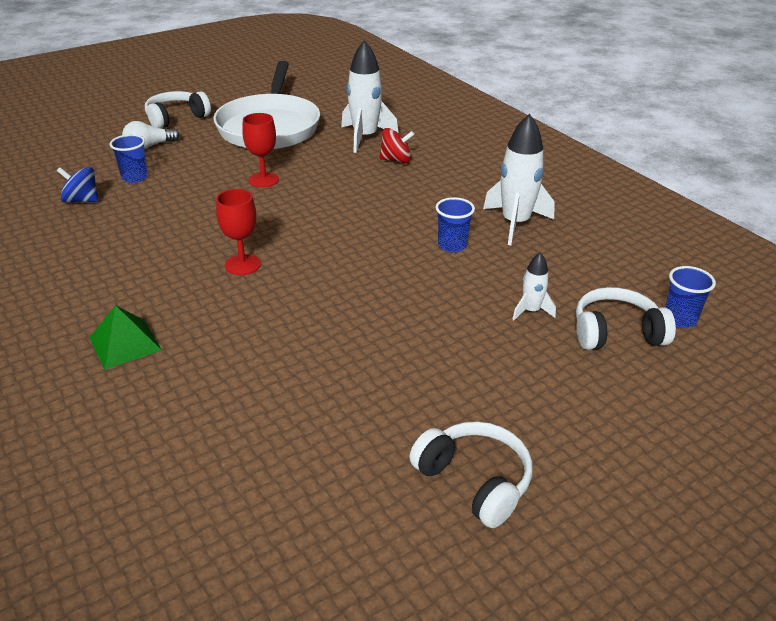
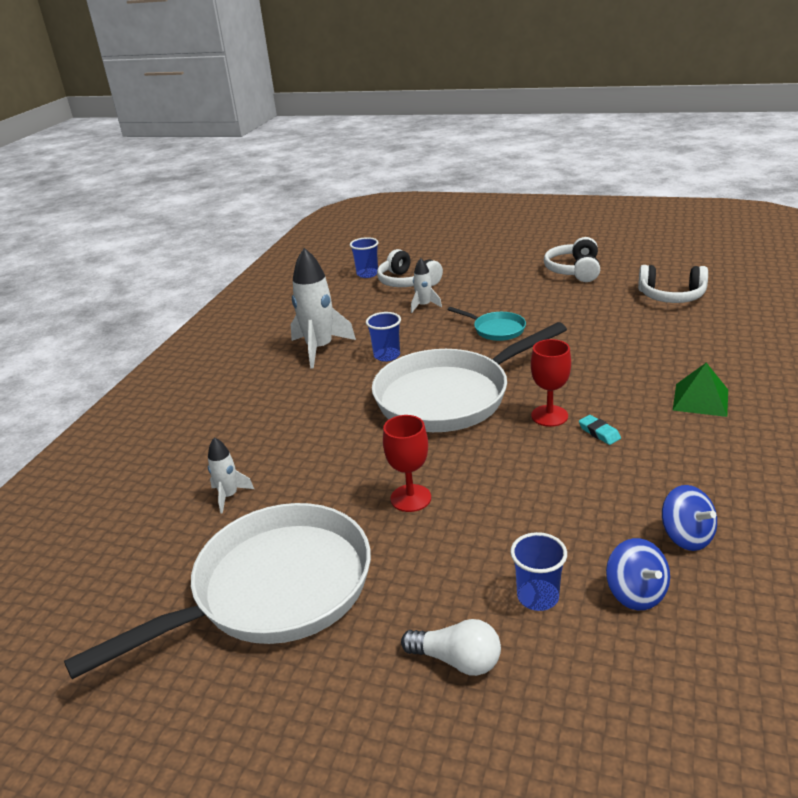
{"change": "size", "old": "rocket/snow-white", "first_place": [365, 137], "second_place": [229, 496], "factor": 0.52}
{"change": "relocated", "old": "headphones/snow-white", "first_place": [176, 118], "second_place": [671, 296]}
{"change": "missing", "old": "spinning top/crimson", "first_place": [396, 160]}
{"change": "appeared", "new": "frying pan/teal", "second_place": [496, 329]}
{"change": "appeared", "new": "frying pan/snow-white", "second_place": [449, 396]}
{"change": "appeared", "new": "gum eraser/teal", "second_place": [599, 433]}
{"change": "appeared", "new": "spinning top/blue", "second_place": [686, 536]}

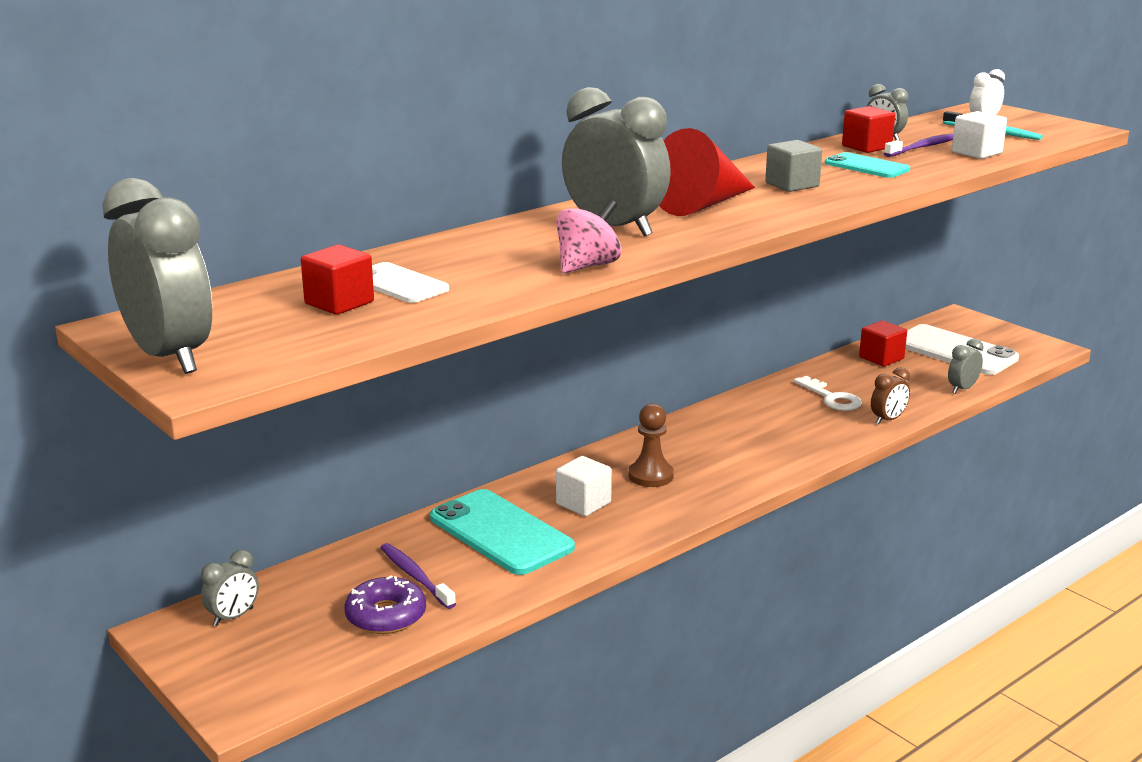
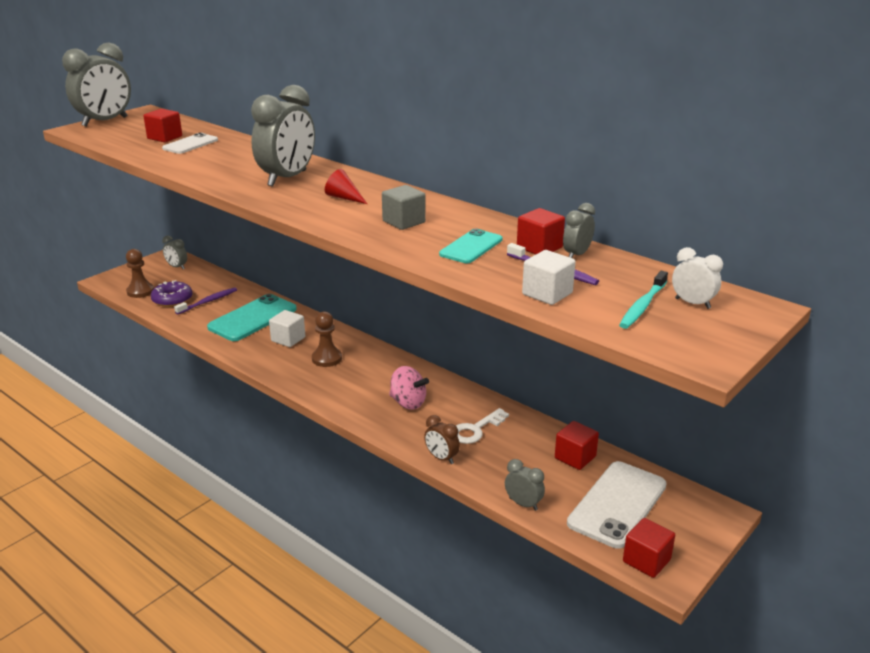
{"change": "size", "old": "cone/crimson", "first_place": [703, 204], "second_place": [344, 197], "factor": 0.49}
{"change": "relocated", "old": "spinning top/pink", "first_place": [587, 266], "second_place": [408, 403]}
{"change": "appeared", "new": "chess pawn/russet", "second_place": [140, 291]}
{"change": "appeared", "new": "solid cube/crimson", "second_place": [646, 560]}

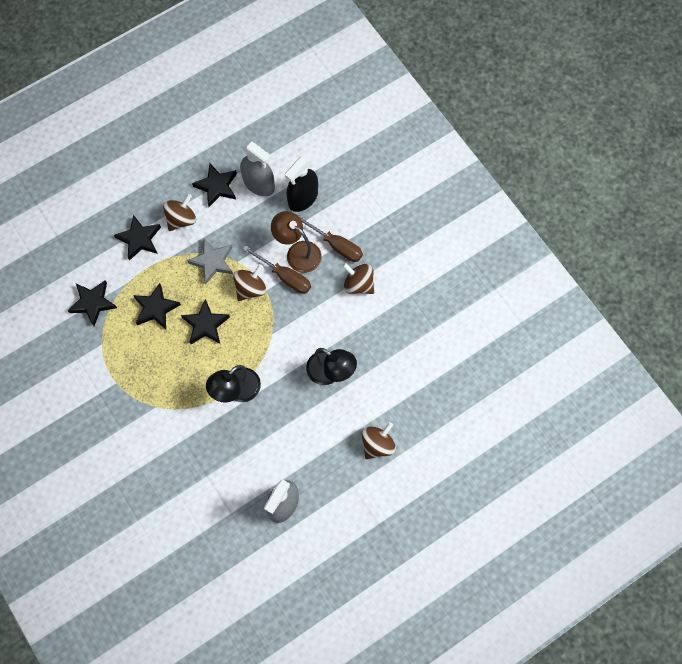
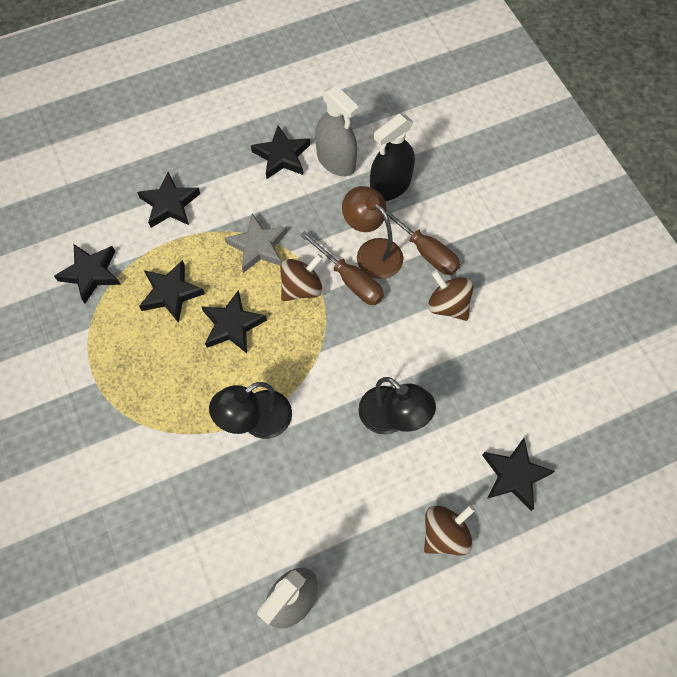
{"change": "missing", "old": "spinning top/russet", "first_place": [181, 219]}
{"change": "appeared", "new": "star/jet-black", "second_place": [514, 475]}

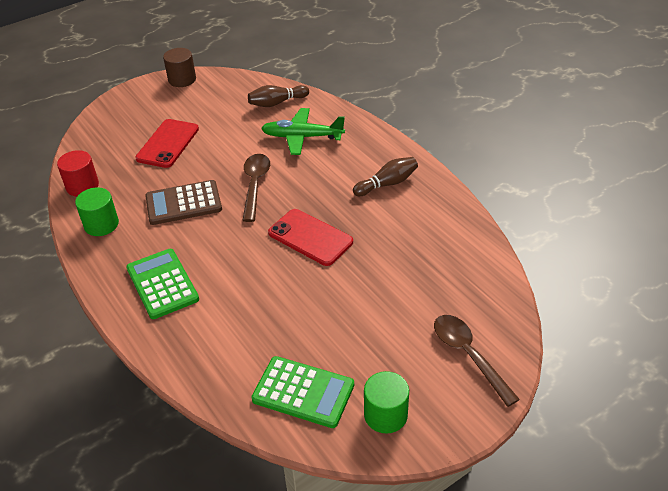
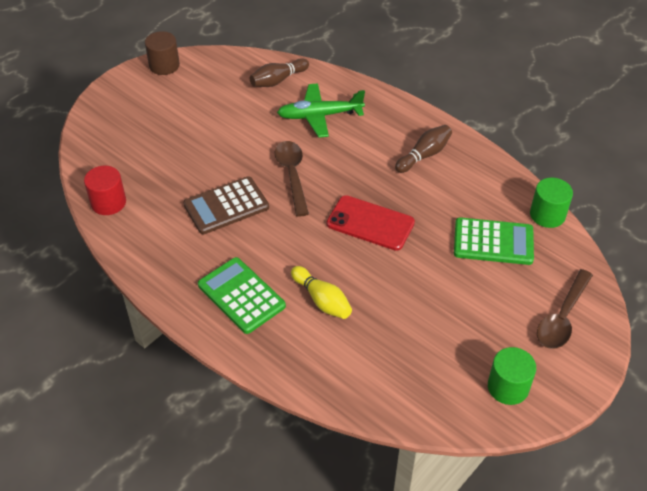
{"change": "missing", "old": "mobile phone/crimson", "first_place": [168, 144]}
{"change": "relocated", "old": "solid cylinder/leaf-green", "first_place": [101, 224], "second_place": [547, 215]}
{"change": "spun", "old": "spoon/russet", "first_place": [469, 356], "second_place": [562, 317], "degrees": -105}
{"change": "relocated", "old": "adding machine/leaf-green", "first_place": [303, 392], "second_place": [493, 242]}
{"change": "appeared", "new": "bowling pin/yellow", "second_place": [322, 300]}

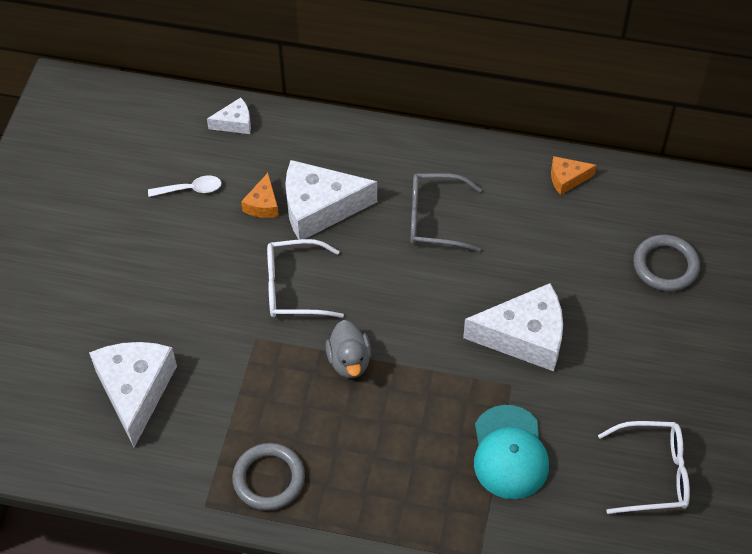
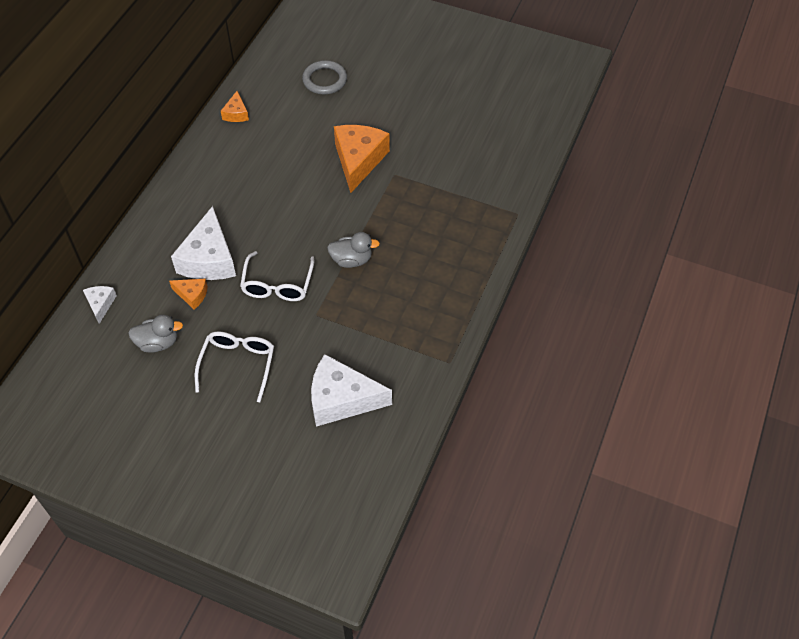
{"change": "missing", "old": "spectacles/ash-grey", "first_place": [434, 219]}
{"change": "exchanged", "old": "spoon/snow-white", "new": "rubber duck/ash-grey", "first_place": [190, 189], "second_place": [158, 343]}
{"change": "colour", "old": "cheese/snow-white", "new": "cheese/orange-coloured", "first_place": [524, 336], "second_place": [358, 160]}
{"change": "missing", "old": "baseball cap/teal", "first_place": [509, 452]}
{"change": "relocated", "old": "spectacles/snow-white", "first_place": [653, 473], "second_place": [238, 364]}
{"change": "missing", "old": "ring/ash-grey", "first_place": [269, 479]}

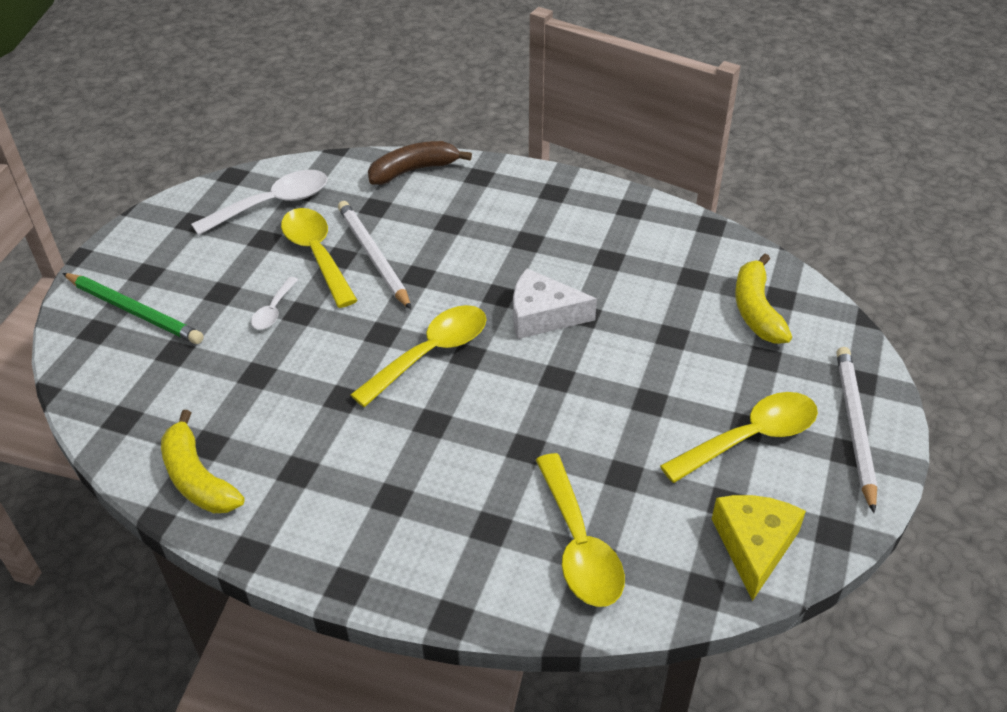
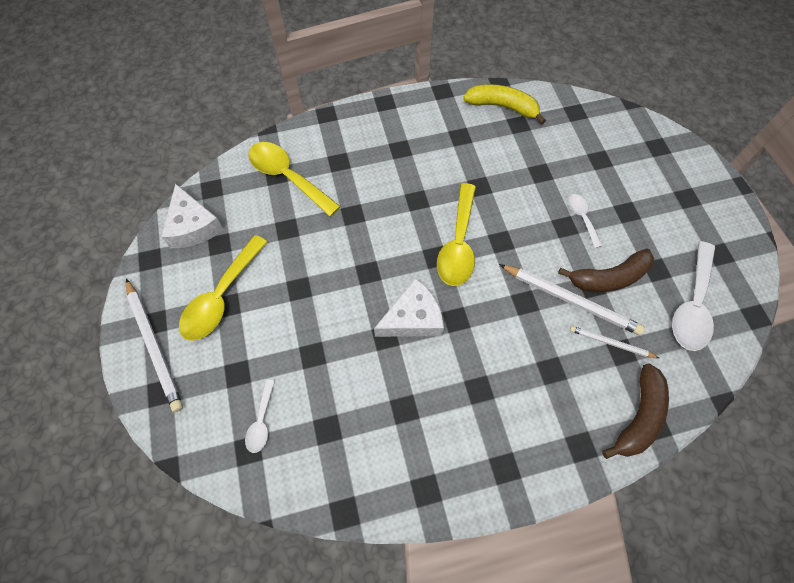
{"change": "exchanged", "old": "spoon/yellow", "new": "toy banana/russet", "first_place": [316, 254], "second_place": [608, 278]}
{"change": "exchanged", "old": "toy banana/yellow", "new": "spoon/snow-white", "first_place": [756, 310], "second_place": [261, 421]}
{"change": "missing", "old": "lead pencil/leaf-green", "first_place": [134, 311]}
{"change": "colour", "old": "cheese/yellow", "new": "cheese/snow-white", "first_place": [754, 545], "second_place": [193, 226]}
{"change": "appeared", "new": "lead pencil/snow-white", "second_place": [610, 343]}

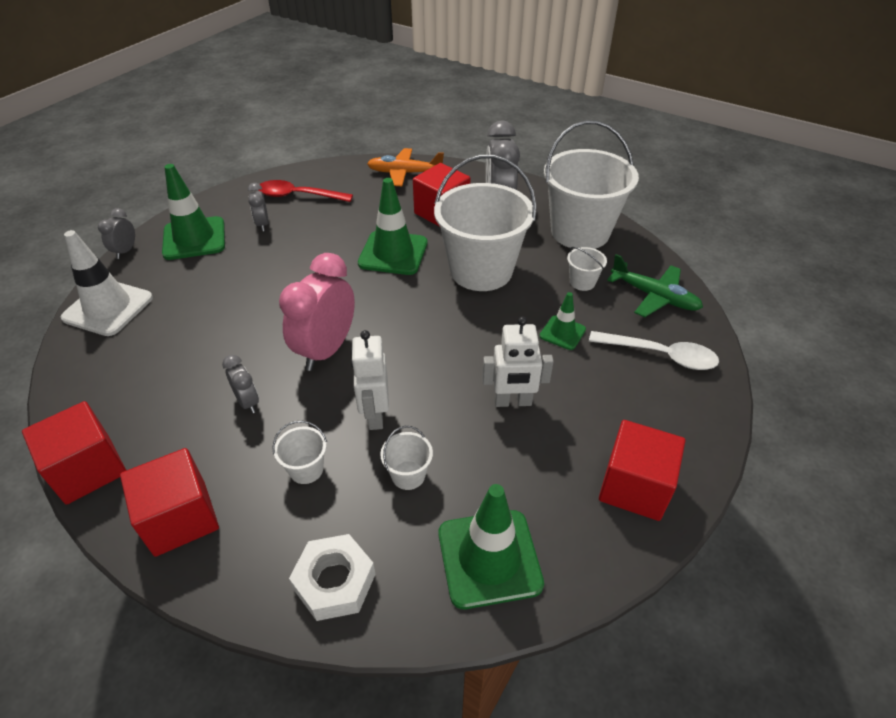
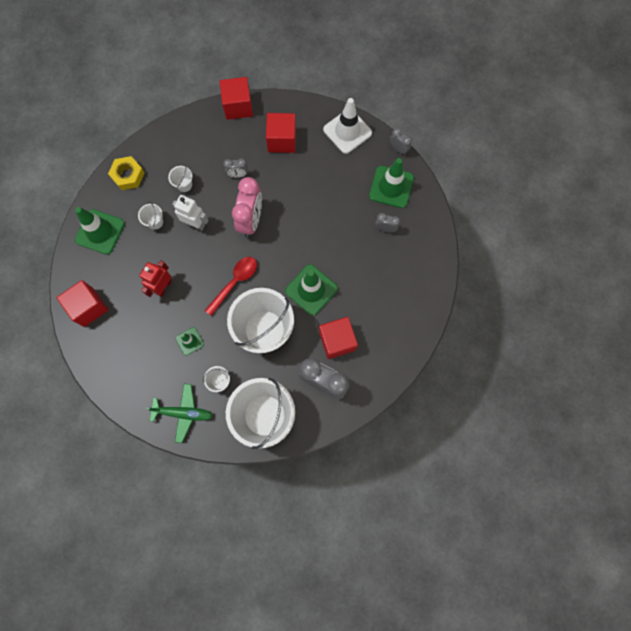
{"change": "missing", "old": "plane/orange-coloured", "first_place": [404, 173]}
{"change": "relocated", "old": "spoon/crimson", "first_place": [298, 196], "second_place": [235, 282]}
{"change": "spun", "old": "alarm clock/pink", "first_place": [326, 350], "second_place": [251, 220], "degrees": 45}
{"change": "spun", "old": "plane/leaf-green", "first_place": [654, 296], "second_place": [183, 413], "degrees": -150}
{"change": "colour", "old": "toy robot/snow-white", "new": "toy robot/crimson", "first_place": [513, 402], "second_place": [163, 287]}
{"change": "missing", "old": "spoon/snow-white", "first_place": [660, 355]}
{"change": "relocated", "old": "solid cube/crimson", "first_place": [180, 518], "second_place": [282, 140]}
{"change": "colour", "old": "hexagon nut/snow-white", "new": "hexagon nut/yellow", "first_place": [335, 582], "second_place": [128, 175]}

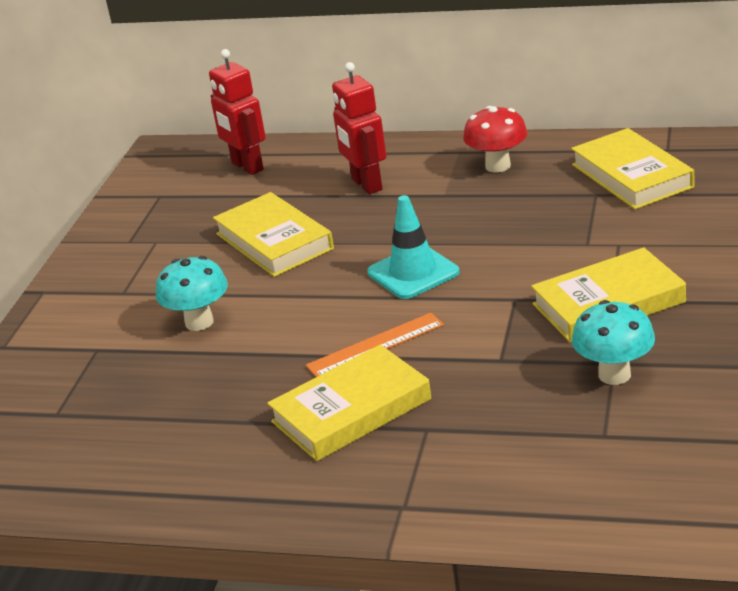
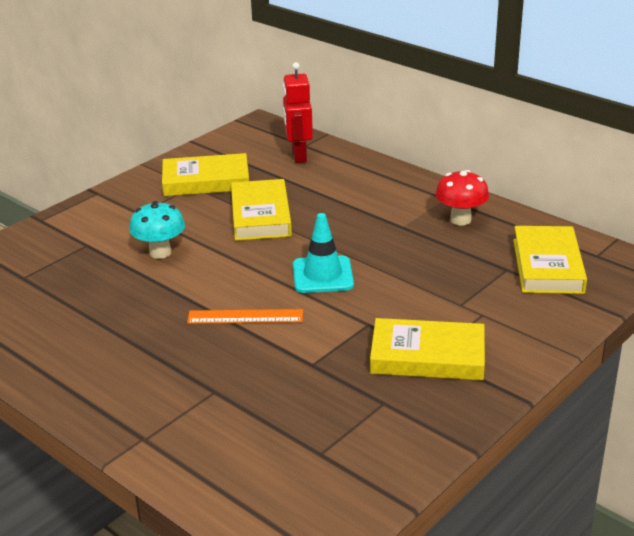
{"change": "missing", "old": "toy robot/crimson", "first_place": [366, 185]}
{"change": "missing", "old": "mushroom/teal", "first_place": [614, 375]}
{"change": "relocated", "old": "hardback/yellow", "first_place": [351, 411], "second_place": [206, 181]}

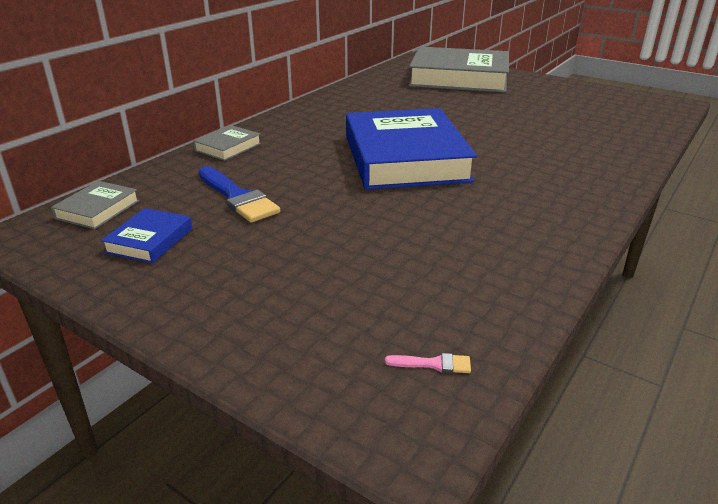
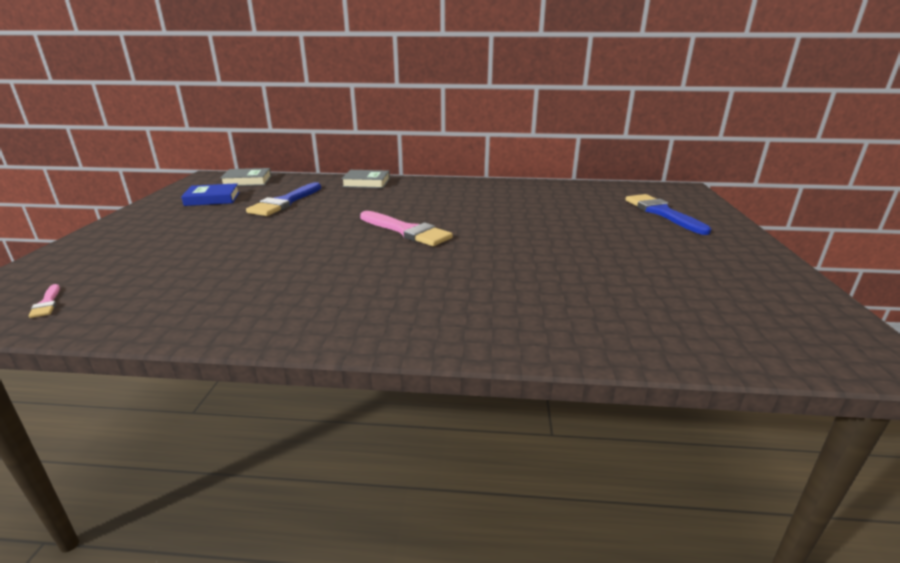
{"change": "exchanged", "old": "hardback/ash-grey", "new": "paintbrush/blue", "first_place": [459, 78], "second_place": [662, 213]}
{"change": "exchanged", "old": "hardback/blue", "new": "paintbrush/pink", "first_place": [405, 158], "second_place": [407, 231]}

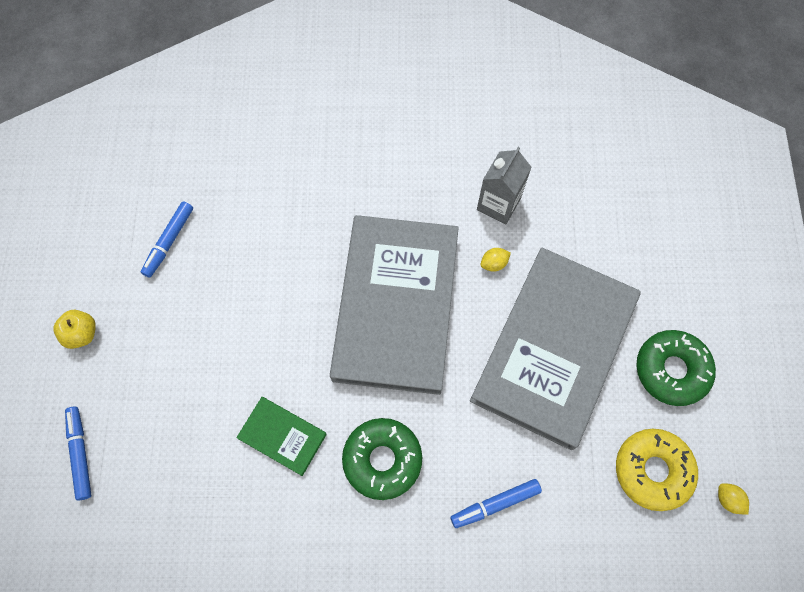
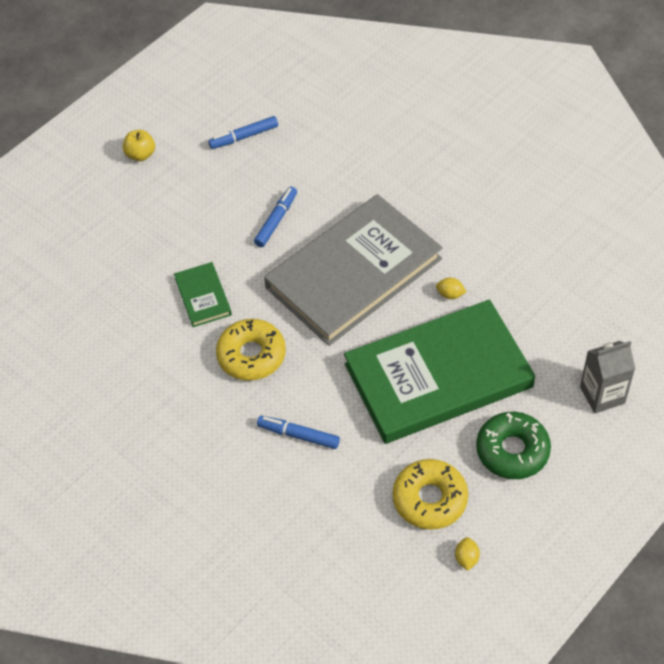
{"change": "relocated", "old": "carton/ash-grey", "first_place": [498, 204], "second_place": [602, 395]}
{"change": "colour", "old": "hardback/ash-grey", "new": "hardback/leaf-green", "first_place": [554, 348], "second_place": [438, 375]}
{"change": "relocated", "old": "marker pen/blue", "first_place": [80, 453], "second_place": [276, 220]}
{"change": "colour", "old": "glazed donut/leaf-green", "new": "glazed donut/yellow", "first_place": [382, 460], "second_place": [251, 355]}

